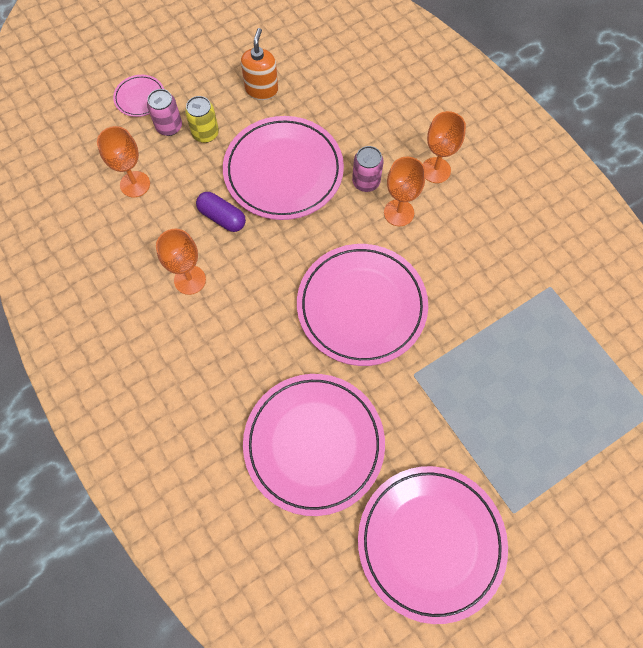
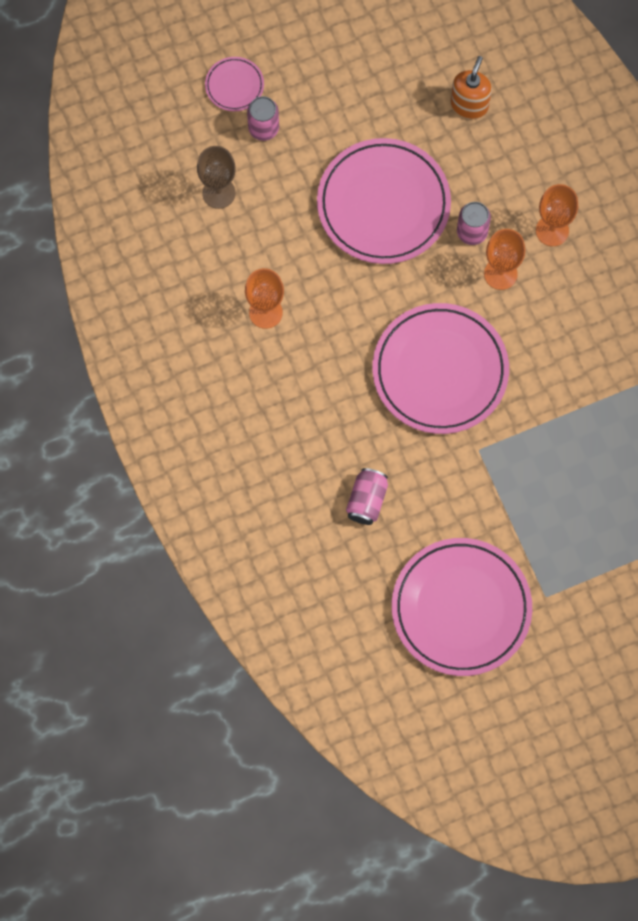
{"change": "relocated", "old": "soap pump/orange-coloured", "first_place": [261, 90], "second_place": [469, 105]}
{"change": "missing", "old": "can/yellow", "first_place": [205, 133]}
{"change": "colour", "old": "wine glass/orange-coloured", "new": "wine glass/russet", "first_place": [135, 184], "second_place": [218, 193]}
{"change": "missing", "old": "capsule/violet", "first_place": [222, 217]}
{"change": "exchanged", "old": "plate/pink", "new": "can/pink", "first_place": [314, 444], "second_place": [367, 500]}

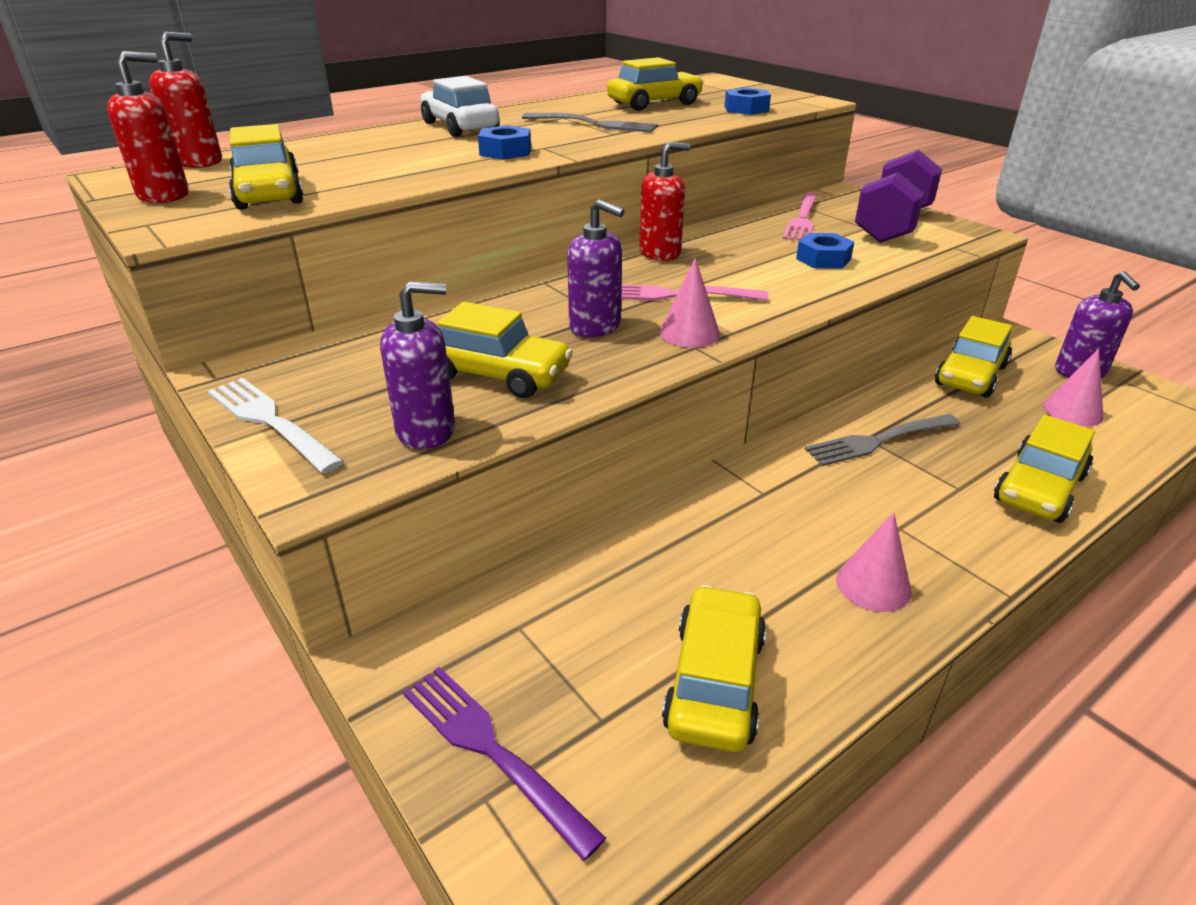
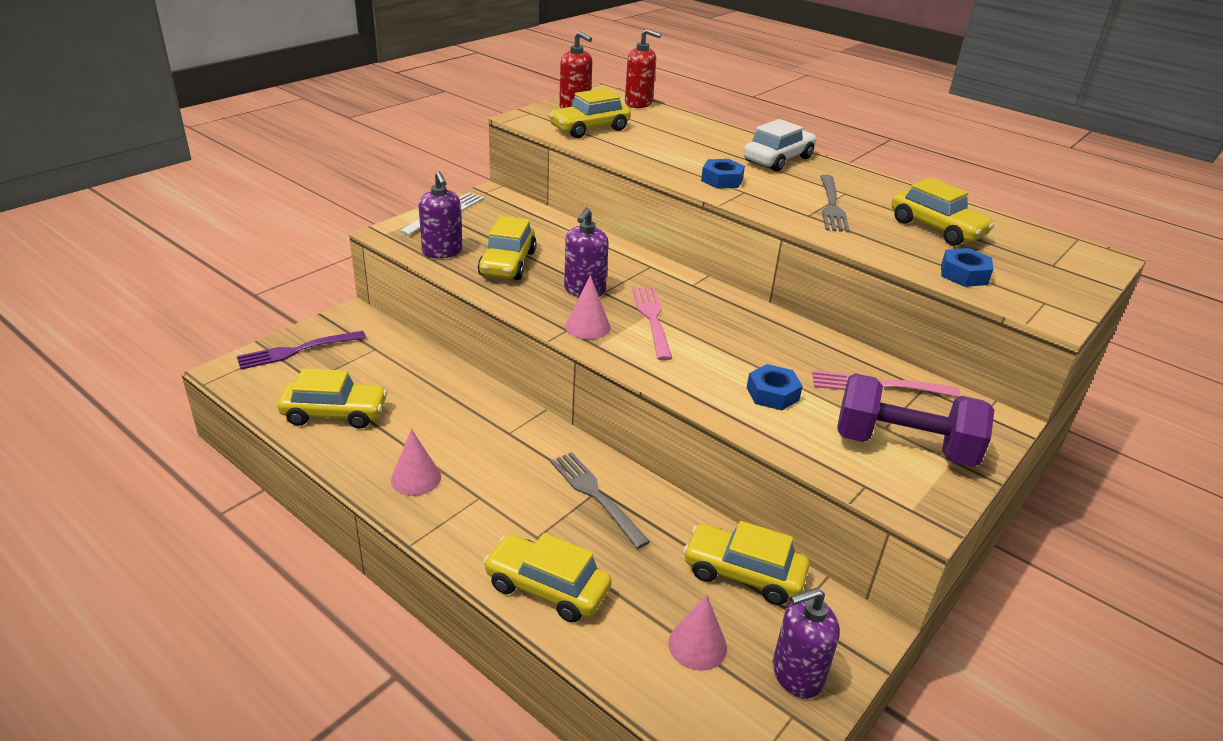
{"change": "missing", "old": "soap pump/crimson", "first_place": [660, 253]}
{"change": "spun", "old": "table fork/violet", "first_place": [491, 750], "second_place": [297, 351], "degrees": -150}

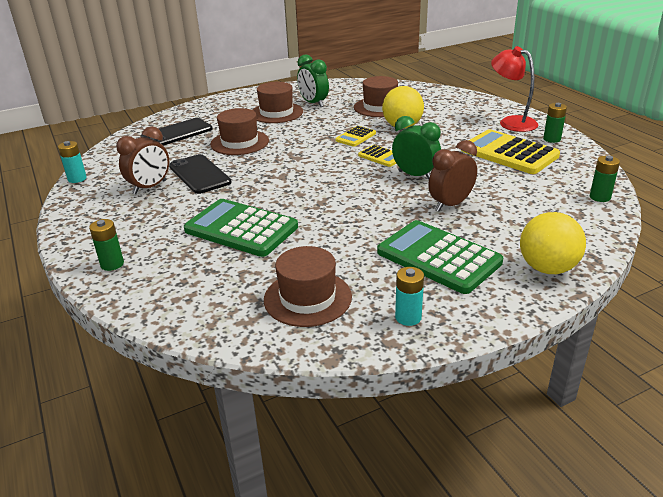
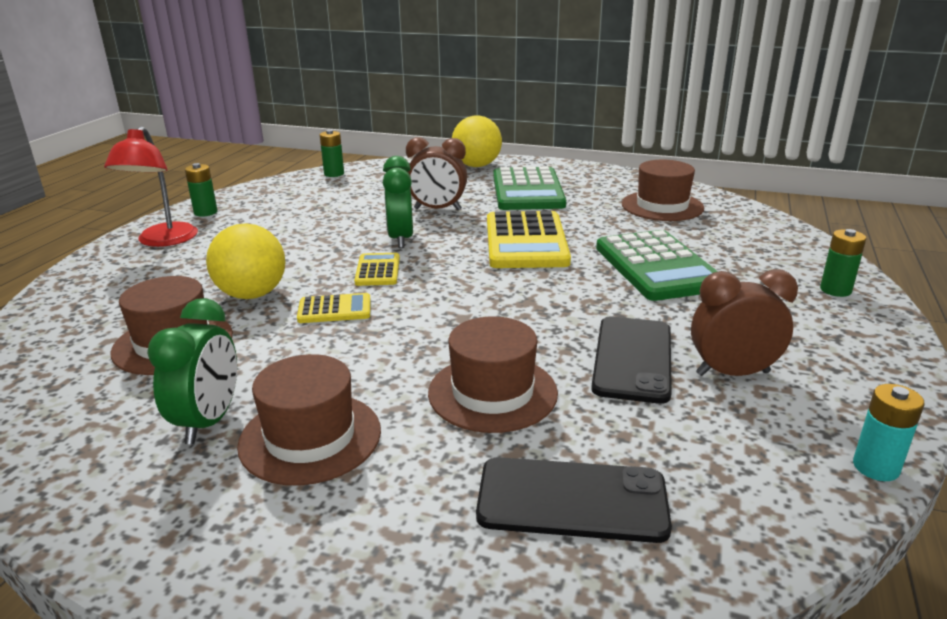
{"change": "relocated", "old": "adding machine/yellow", "first_place": [509, 153], "second_place": [526, 241]}
{"change": "missing", "old": "power cell/teal", "first_place": [408, 317]}

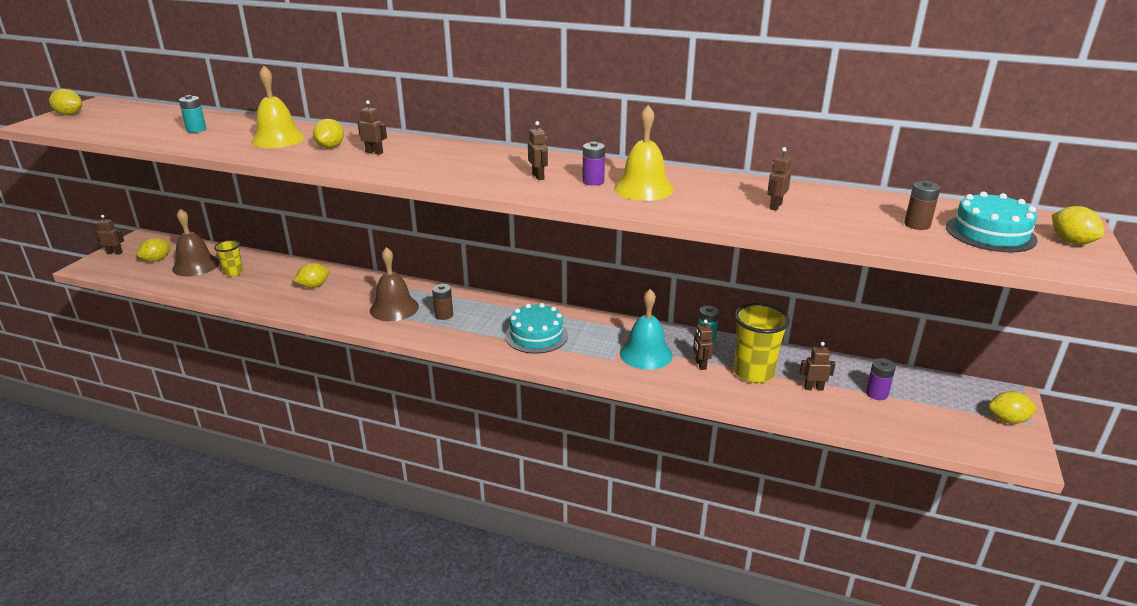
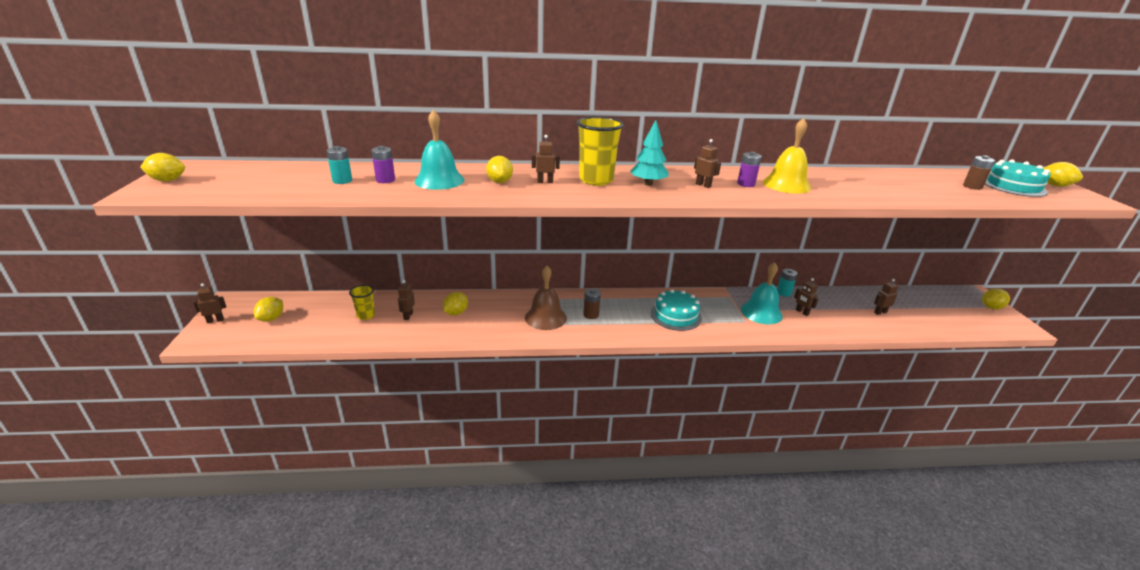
{"change": "colour", "old": "hand bell/yellow", "new": "hand bell/teal", "first_place": [278, 139], "second_place": [439, 180]}
{"change": "relocated", "old": "toy robot/russet", "first_place": [775, 206], "second_place": [408, 316]}
{"change": "missing", "old": "hand bell/russet", "first_place": [196, 265]}
{"change": "relocated", "old": "tumbler/yellow", "first_place": [753, 373], "second_place": [596, 180]}
{"change": "relocated", "old": "power cell/violet", "first_place": [876, 394], "second_place": [385, 180]}
{"change": "appeared", "new": "fir tree/teal", "second_place": [648, 184]}

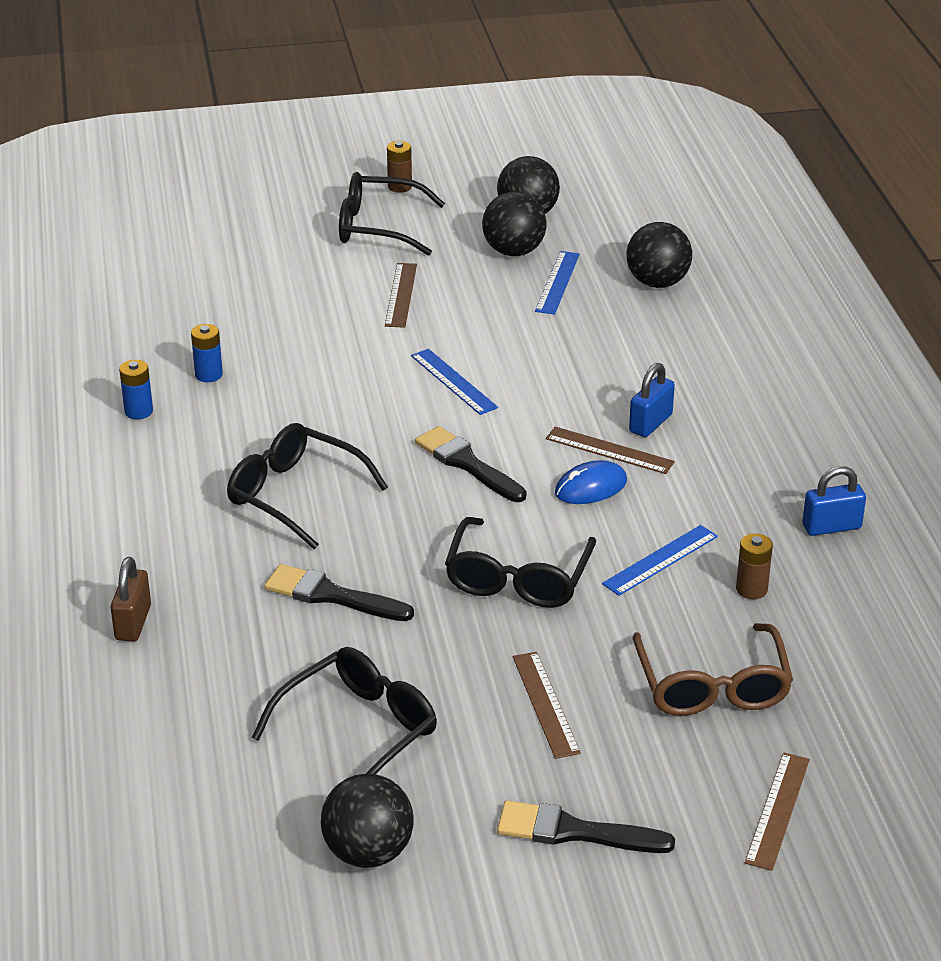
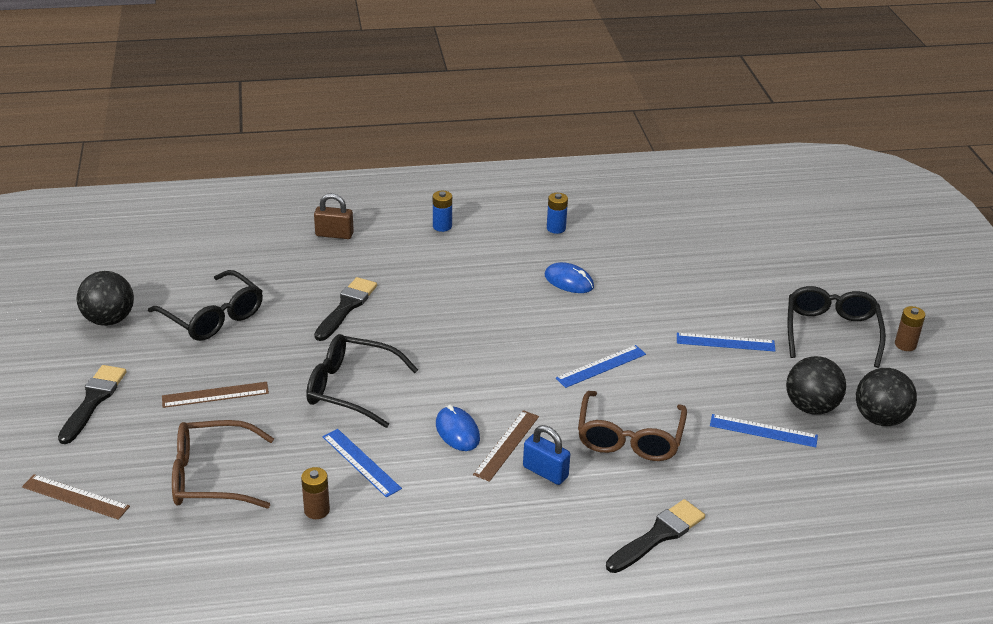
{"change": "missing", "old": "ball/jet-black", "first_place": [657, 283]}
{"change": "colour", "old": "measuring stick/russet", "new": "measuring stick/blue", "first_place": [401, 295], "second_place": [725, 342]}
{"change": "relocated", "old": "power cell/blue", "first_place": [208, 375], "second_place": [442, 226]}
{"change": "missing", "old": "spectacles/jet-black", "first_place": [295, 495]}
{"change": "relocated", "old": "paintbrush/jet-black", "first_place": [467, 464], "second_place": [658, 536]}
{"change": "missing", "old": "padlock/blue", "first_place": [831, 527]}
{"change": "appeared", "new": "computer mouse/blue", "second_place": [569, 281]}
{"change": "appeared", "new": "spectacles/russet", "second_place": [629, 438]}

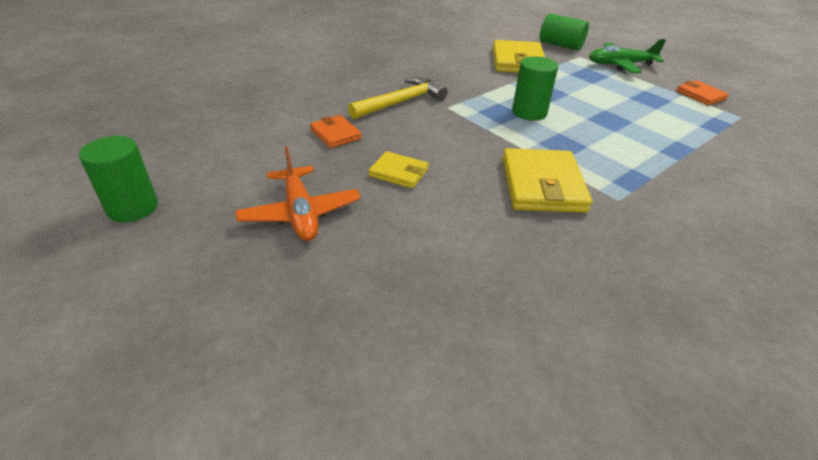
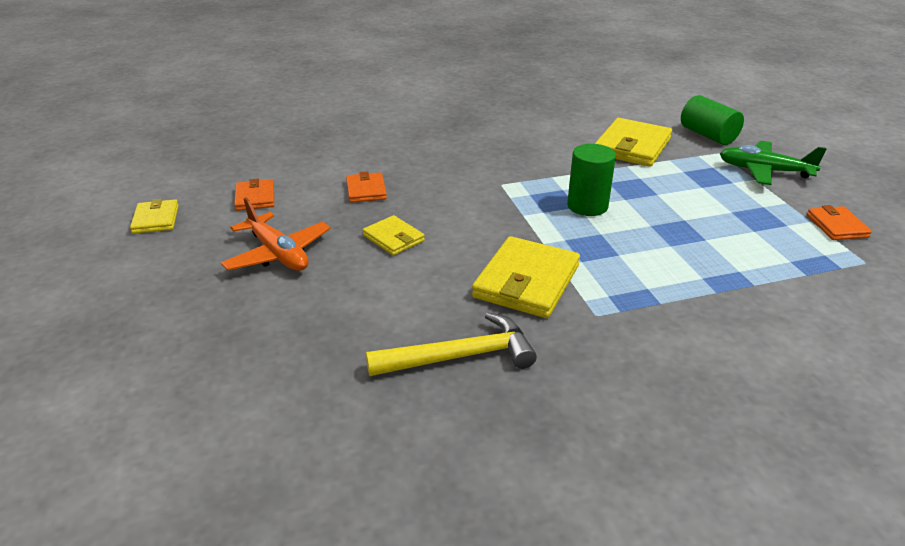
{"change": "relocated", "old": "hammer/yellow", "first_place": [401, 102], "second_place": [460, 356]}
{"change": "exchanged", "old": "solid cylinder/leaf-green", "new": "wallet/yellow", "first_place": [133, 208], "second_place": [156, 219]}
{"change": "spun", "old": "plane/orange-coloured", "first_place": [300, 213], "second_place": [278, 254], "degrees": -45}
{"change": "appeared", "new": "wallet/orange-coloured", "second_place": [255, 198]}

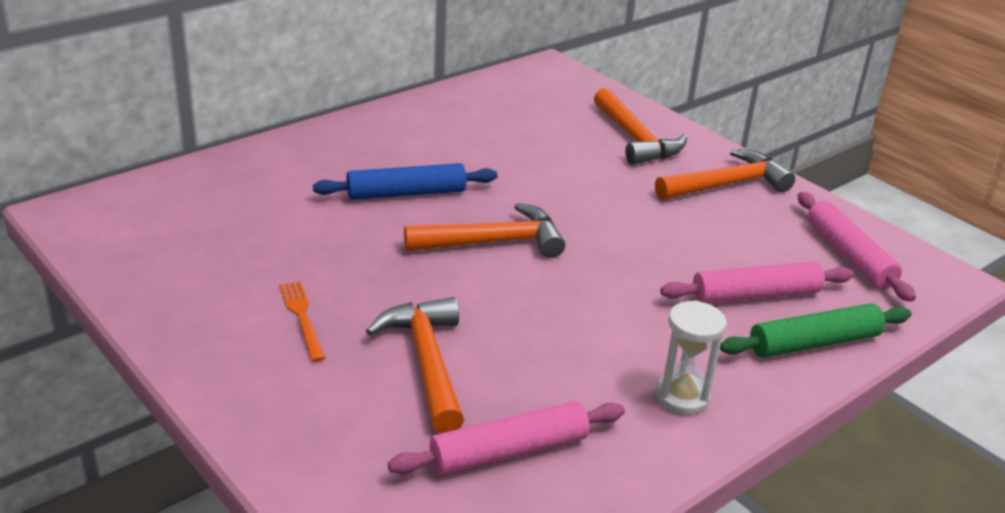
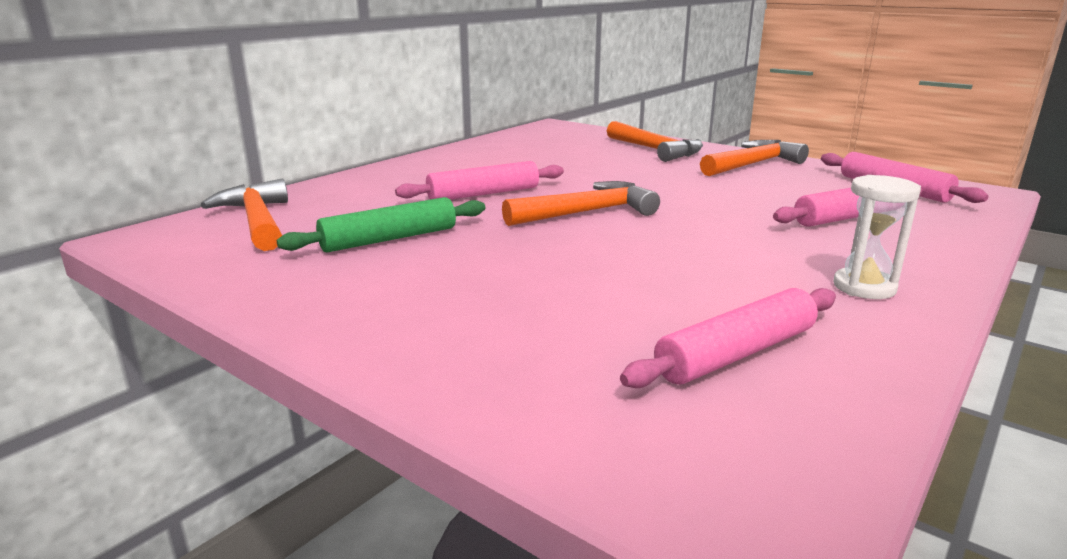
{"change": "colour", "old": "pastry roller/blue", "new": "pastry roller/pink", "first_place": [406, 193], "second_place": [483, 194]}
{"change": "missing", "old": "table fork/orange-coloured", "first_place": [302, 317]}
{"change": "relocated", "old": "hammer/orange-coloured", "first_place": [427, 362], "second_place": [257, 221]}
{"change": "relocated", "old": "pastry roller/leaf-green", "first_place": [814, 343], "second_place": [389, 239]}

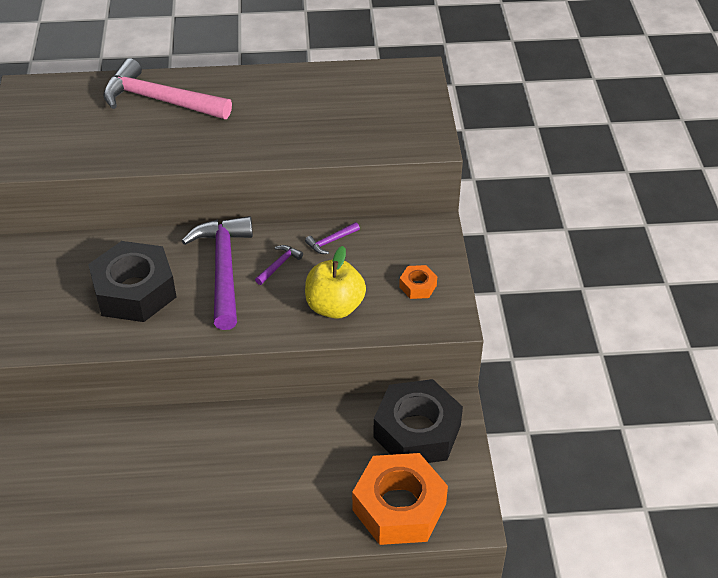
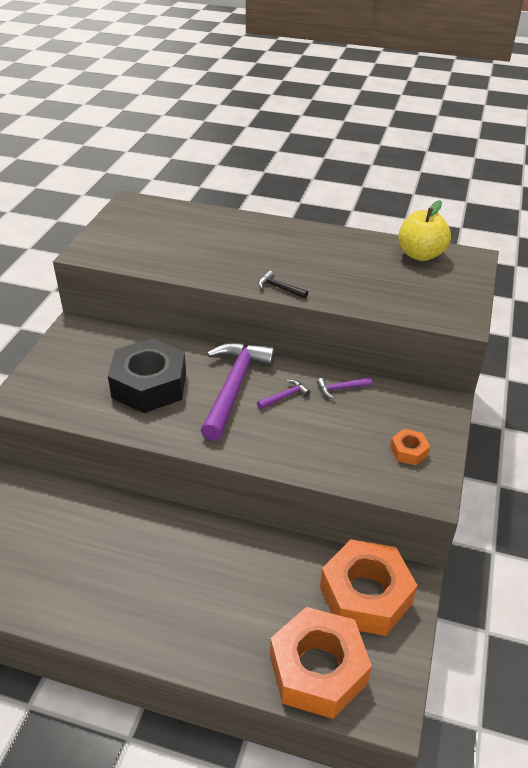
{"change": "missing", "old": "hammer/pink", "first_place": [159, 100]}
{"change": "relocated", "old": "apple fruit/yellow", "first_place": [335, 307], "second_place": [420, 255]}
{"change": "colour", "old": "hexagon nut/jet-black", "new": "hexagon nut/orange-coloured", "first_place": [417, 431], "second_place": [365, 595]}
{"change": "appeared", "new": "hammer/jet-black", "second_place": [279, 288]}

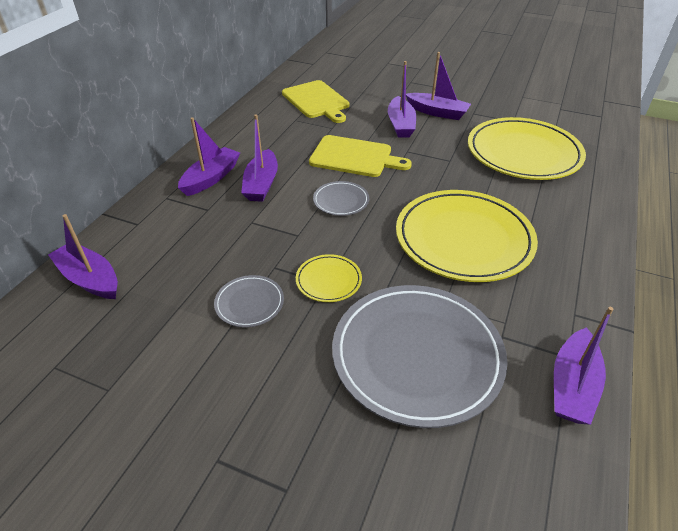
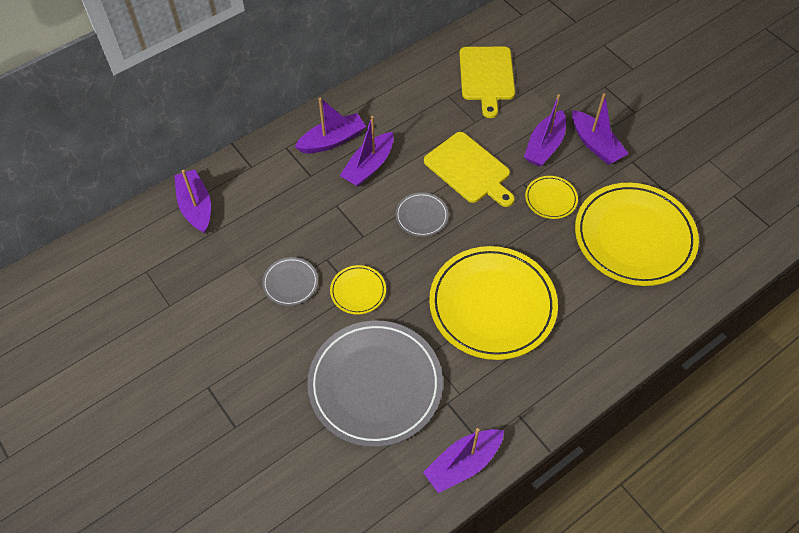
{"change": "appeared", "new": "plate/yellow", "second_place": [551, 199]}

